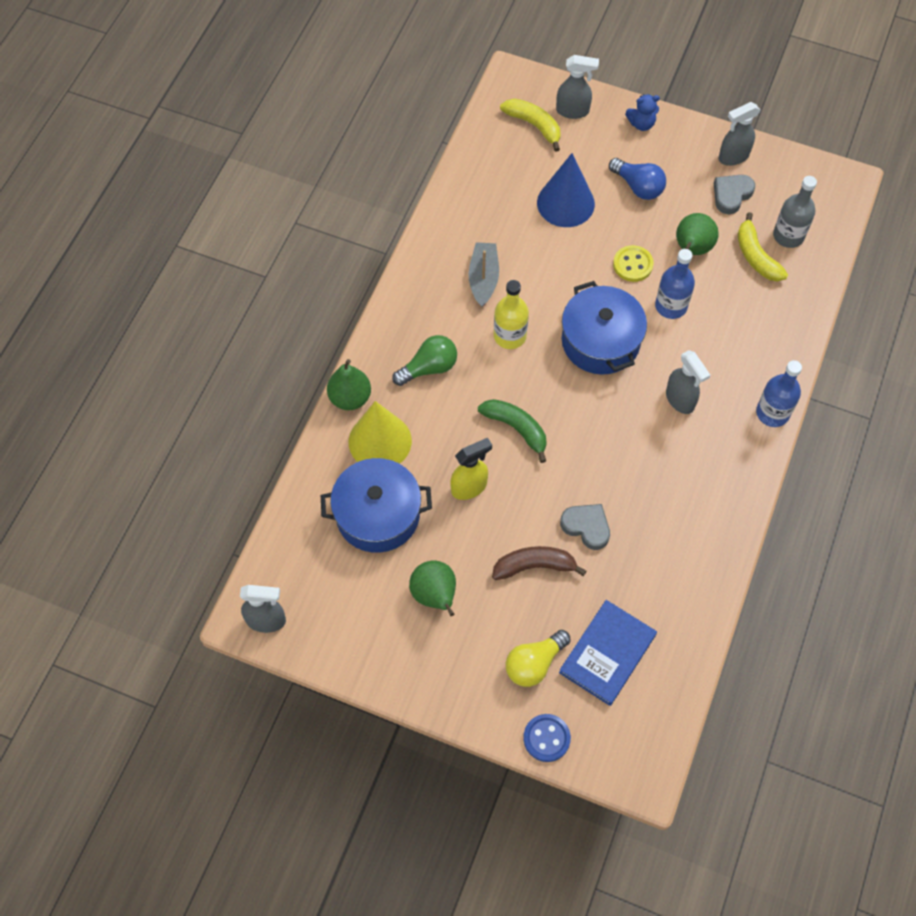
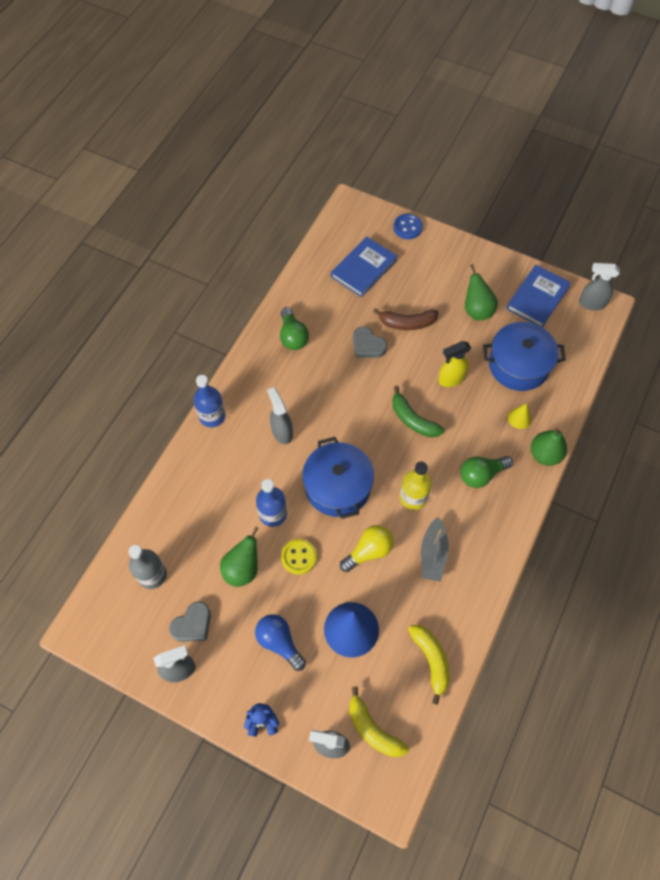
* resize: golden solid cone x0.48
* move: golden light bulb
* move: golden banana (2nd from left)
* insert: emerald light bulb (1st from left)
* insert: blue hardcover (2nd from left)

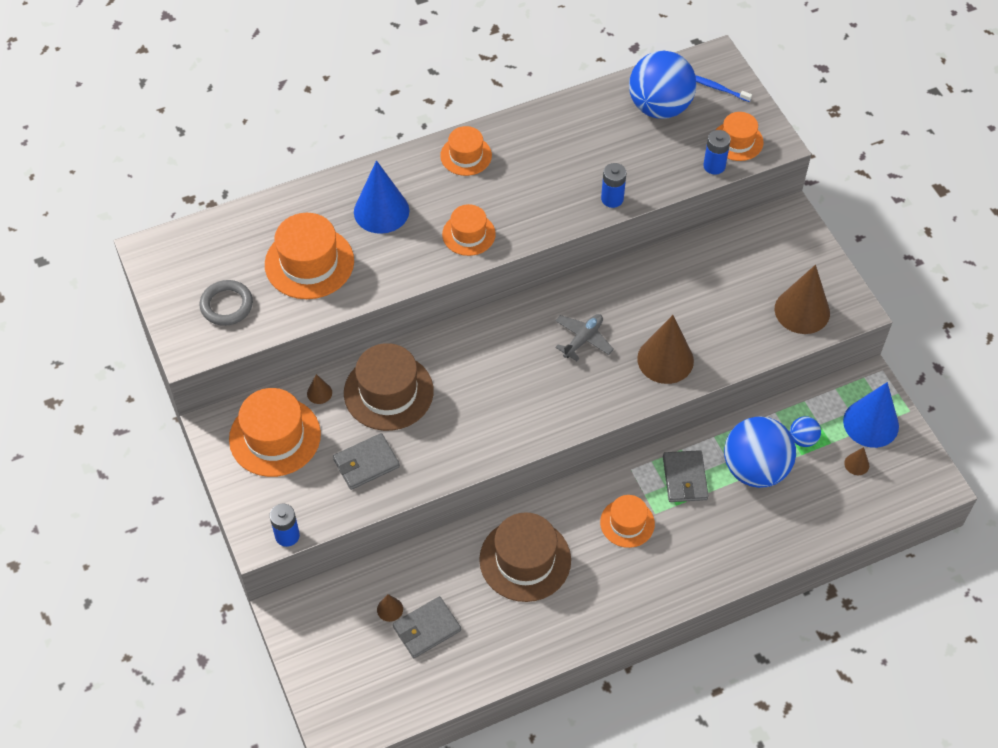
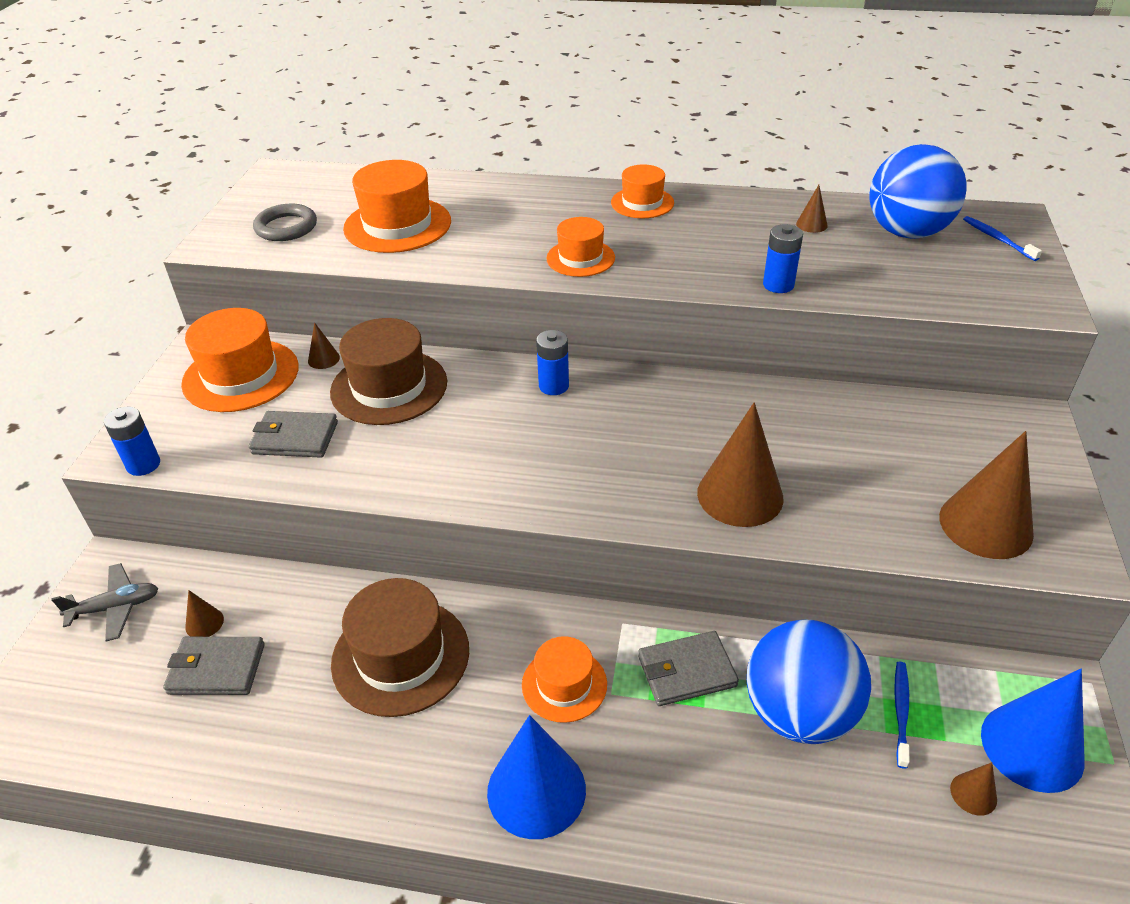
* move: blue solid cone (1st from left)
* move: ash-grey toy plane
* rotate: ash-grey billfold (3rd from left) 45 degrees clockwise
* move: blue power cell (3rd from left in the first image) to blue power cell (2nd from left)
* delete: orange tall hat (6th from left)
* replace: blue ball (3rd from left) to blue toothbrush (1st from left)
* insert: russet solid cone (4th from left)

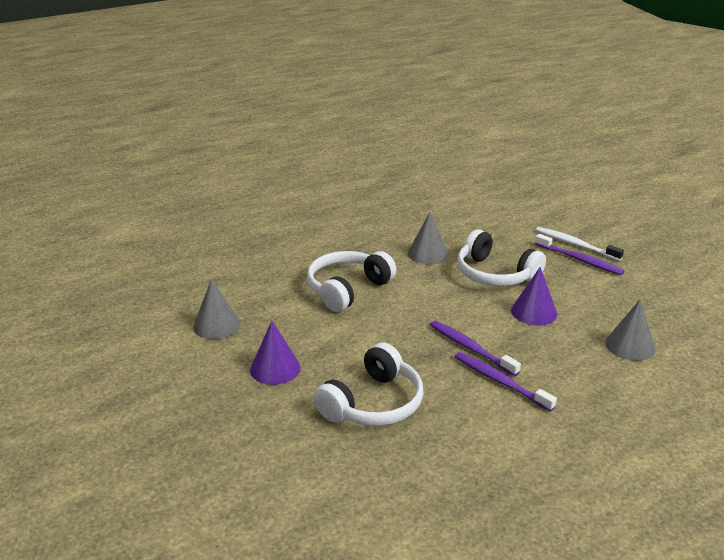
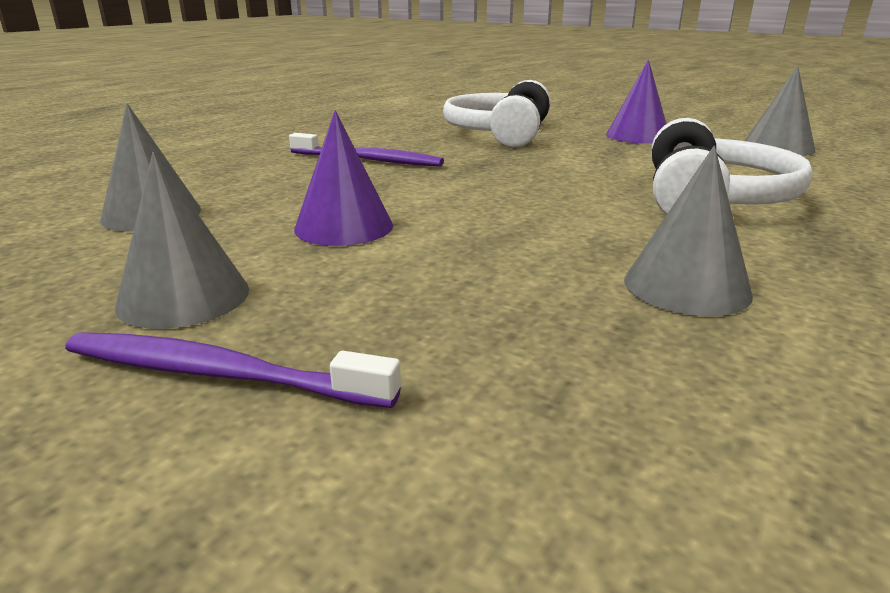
* delete: violet toothbrush (1st from left)
* delete: snow-white over-ear headphones (3rd from left)
* delete: snow-white toothbrush
* insert: ash-grey solid cone (2nd from left)

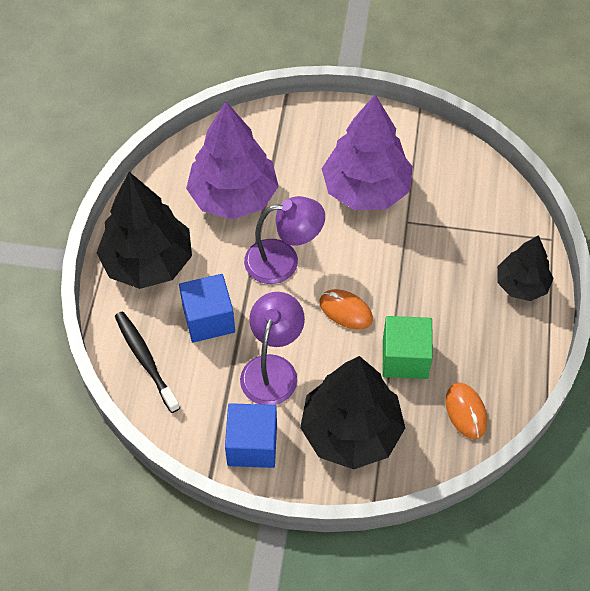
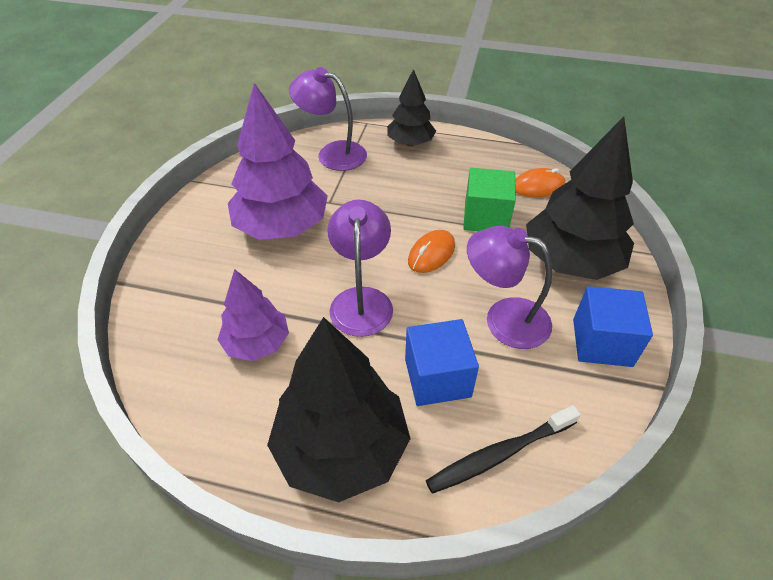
* resize: violet tree (1st from left) x0.59
* insert: violet reading lamp (1st from left)

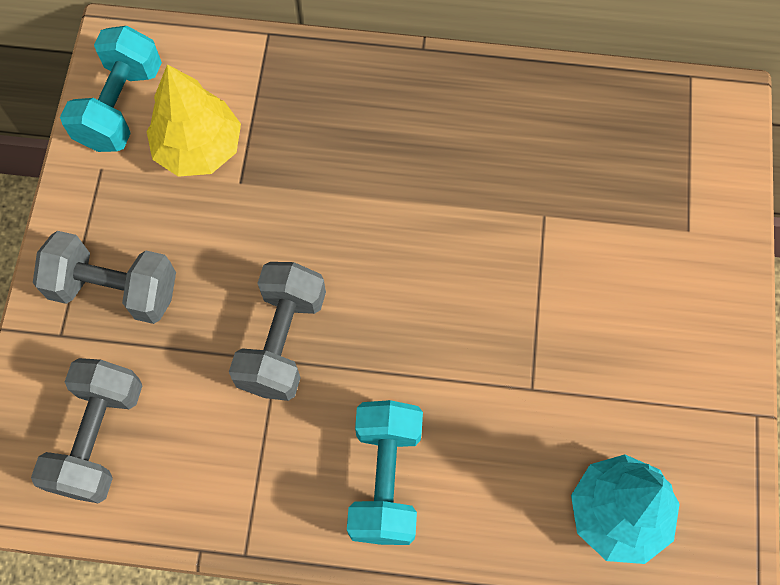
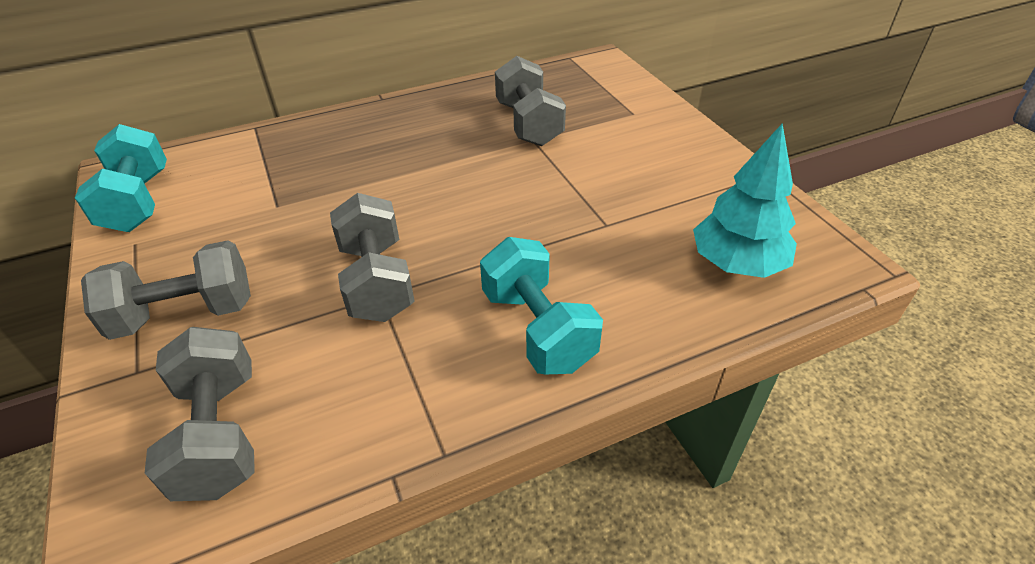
* delete: golden tree
* insert: ash-grey hand weight (4th from left)

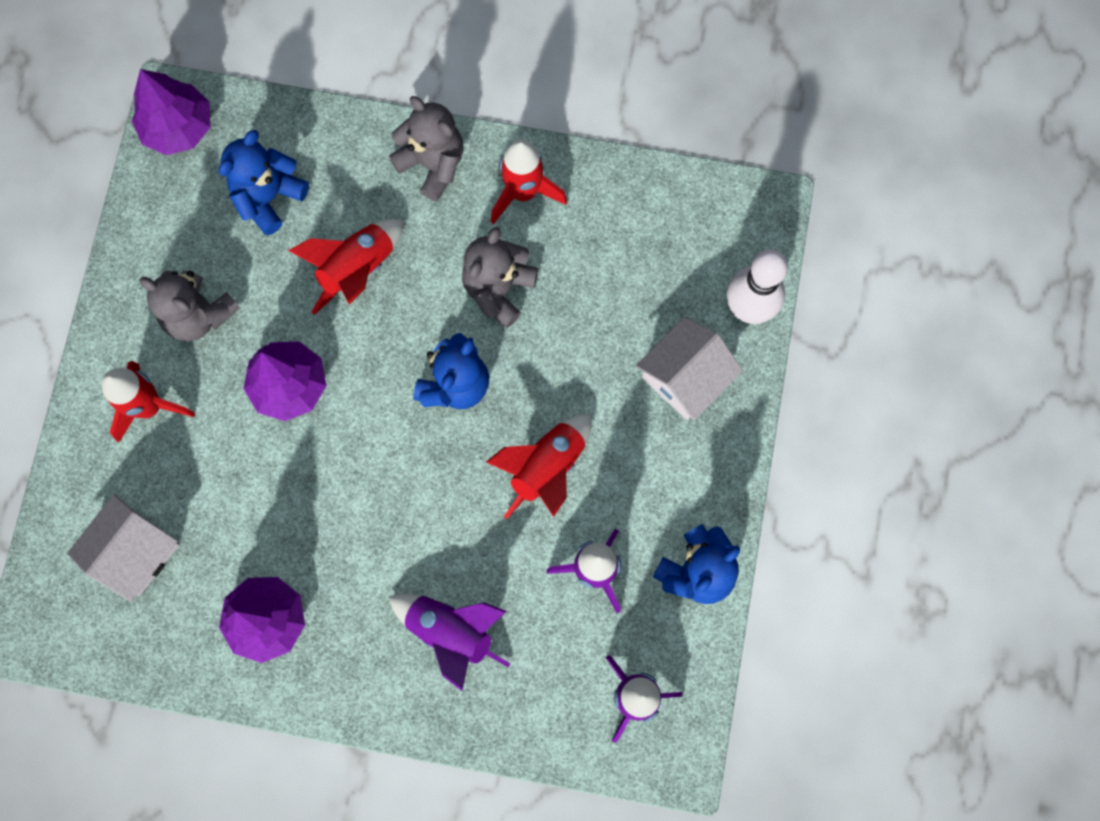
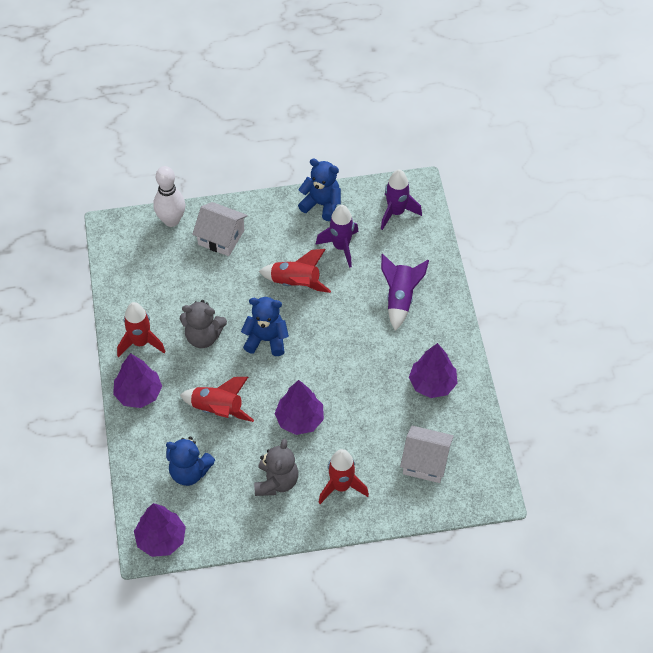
* replace: ash-grey stuffed bear (2nd from left) to violet tree (1st from left)

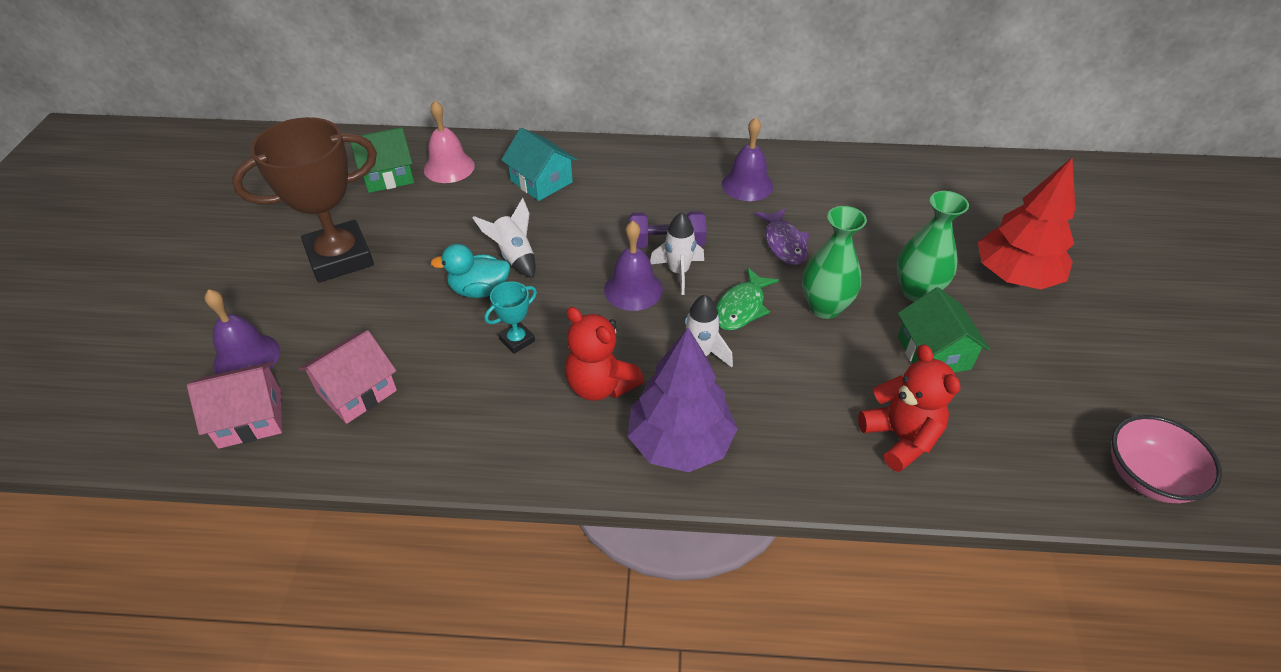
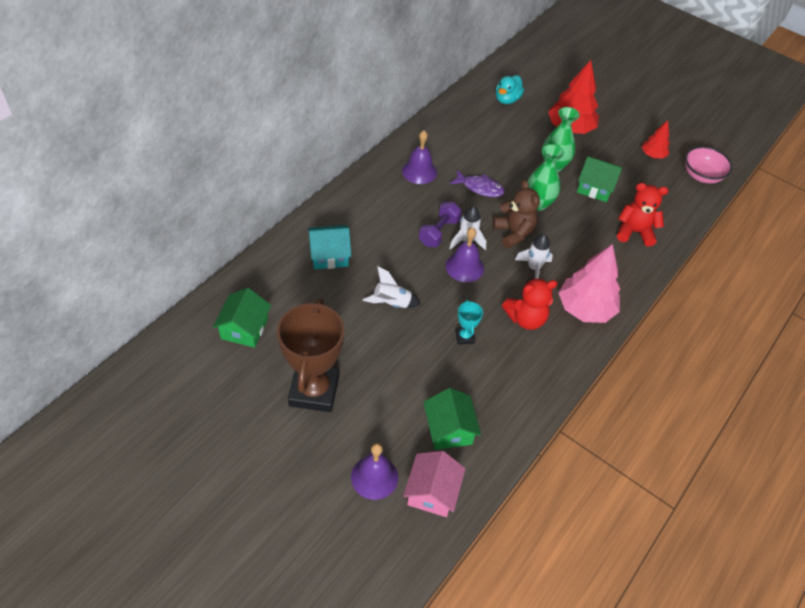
* recolor: rosy cottage (2nd from left) to emerald cottage (2nd from left)
* delete: rosy school bell
* move: aqua toy duck
* recolor: violet tree to rosy tree
* replace: emerald toy fish to russet stuffed bear
* insert: crimson tree (2nd from left)

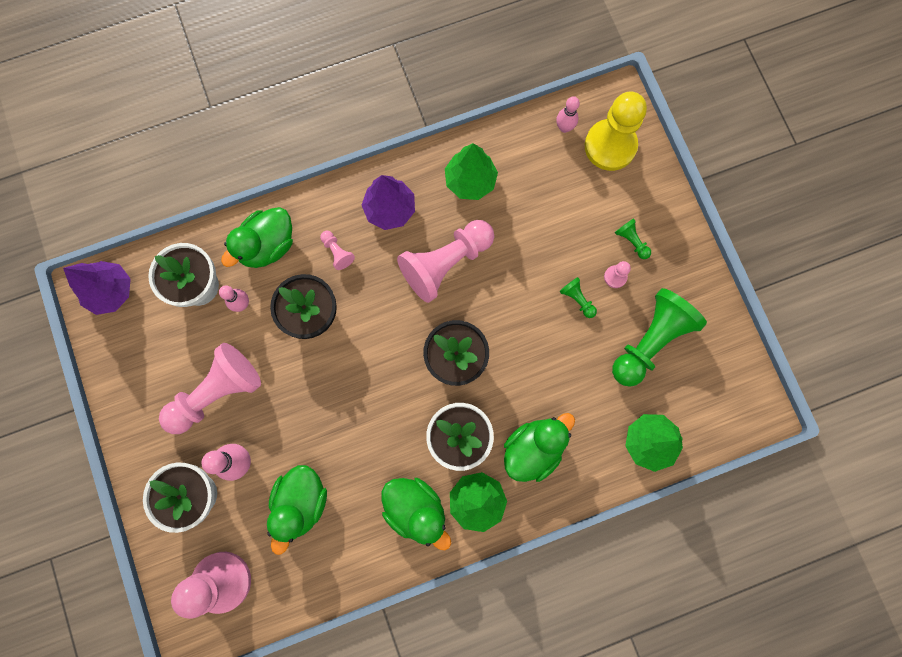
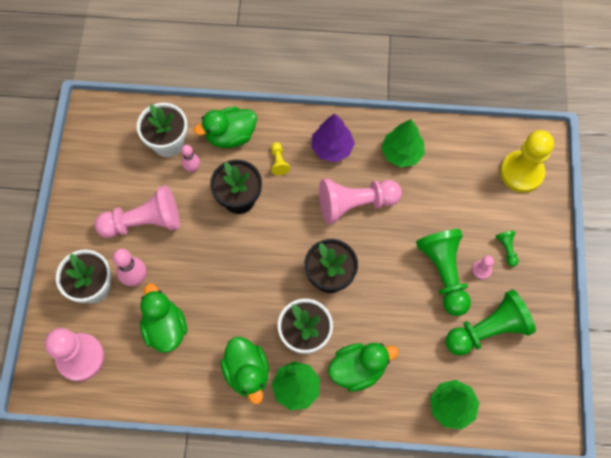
* delete: violet tree (1st from left)
* rotate: emerald toy duck (2nd from left in the first image) 120 degrees clockwise
* recolor: rosy pawn (3rd from left) to golden pawn (1st from left)
* delete: rosy skittle (3rd from left)
* resize: emerald pawn (1st from left) x2.35

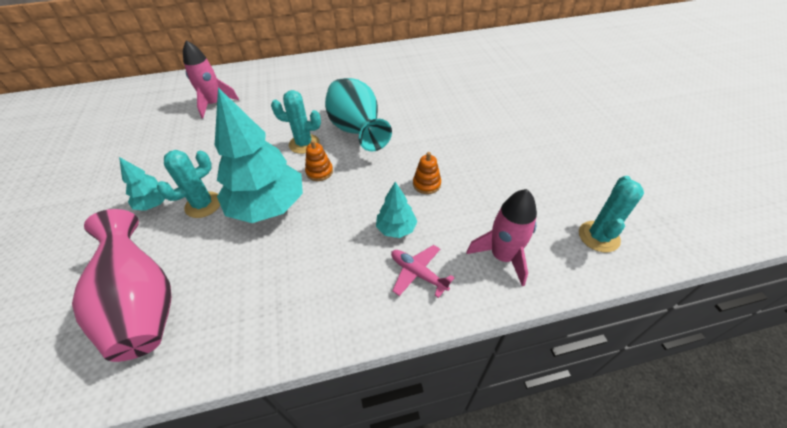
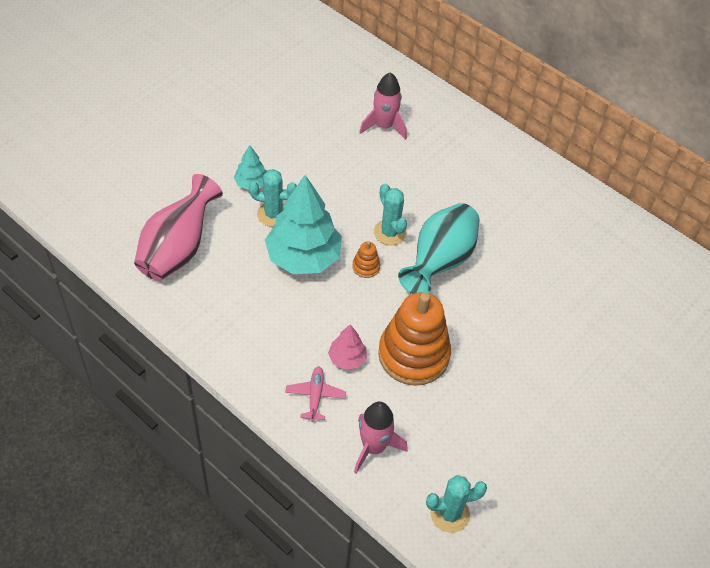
* recolor: aqua tree (3rd from left) to rosy tree
* resize: orange ring stacker (2nd from left) x2.43

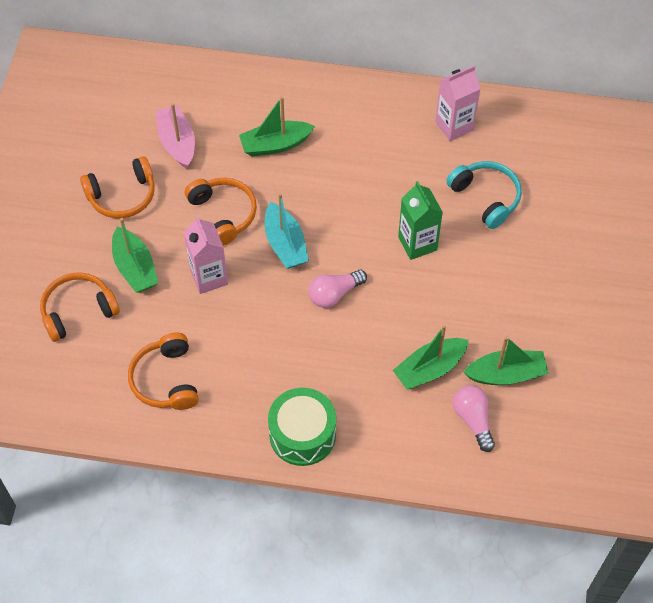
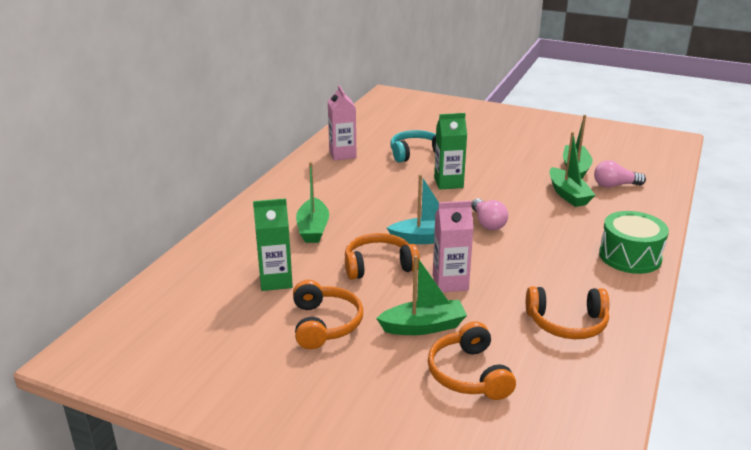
* replace: rosy toy boat to emerald juice carton (1st from left)

